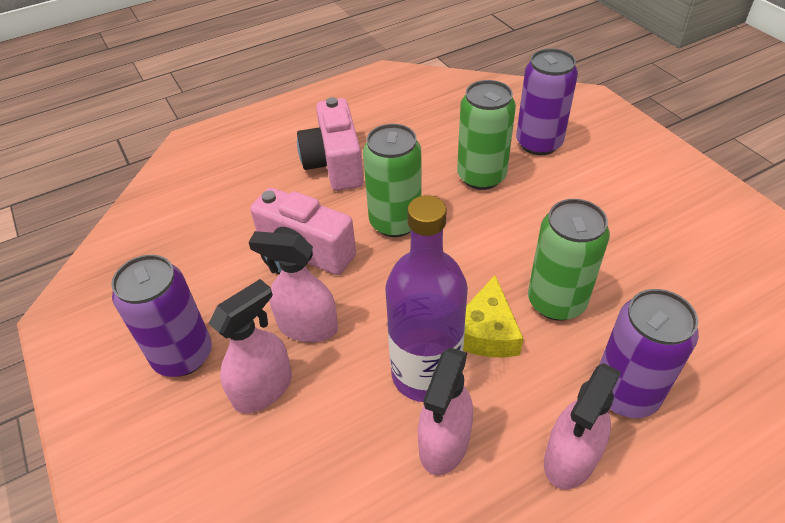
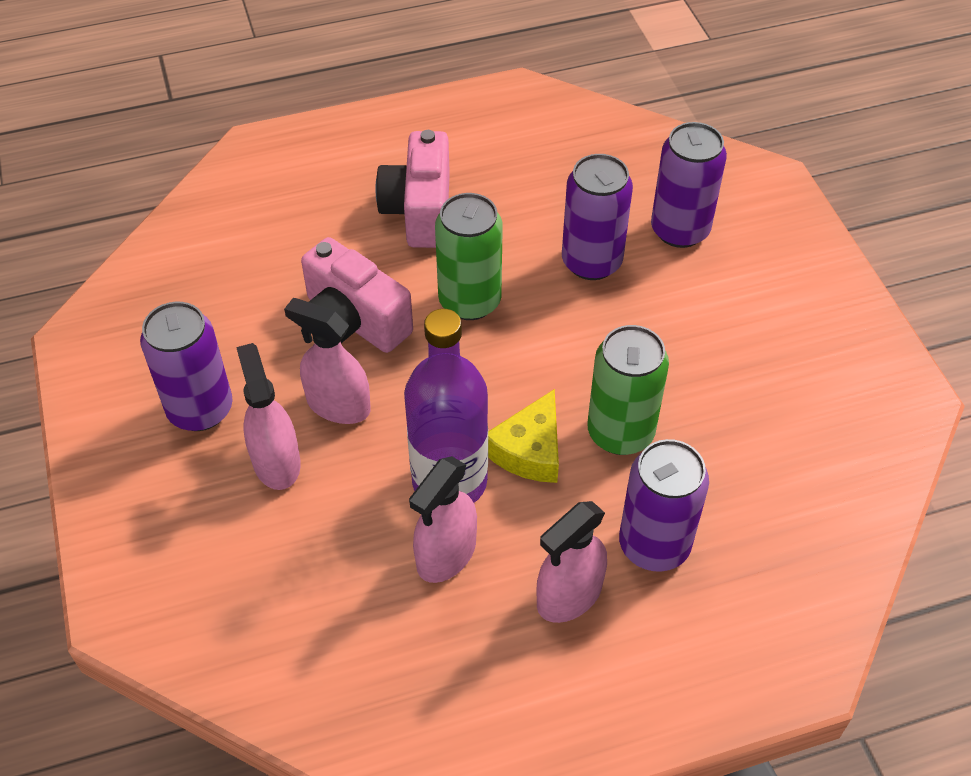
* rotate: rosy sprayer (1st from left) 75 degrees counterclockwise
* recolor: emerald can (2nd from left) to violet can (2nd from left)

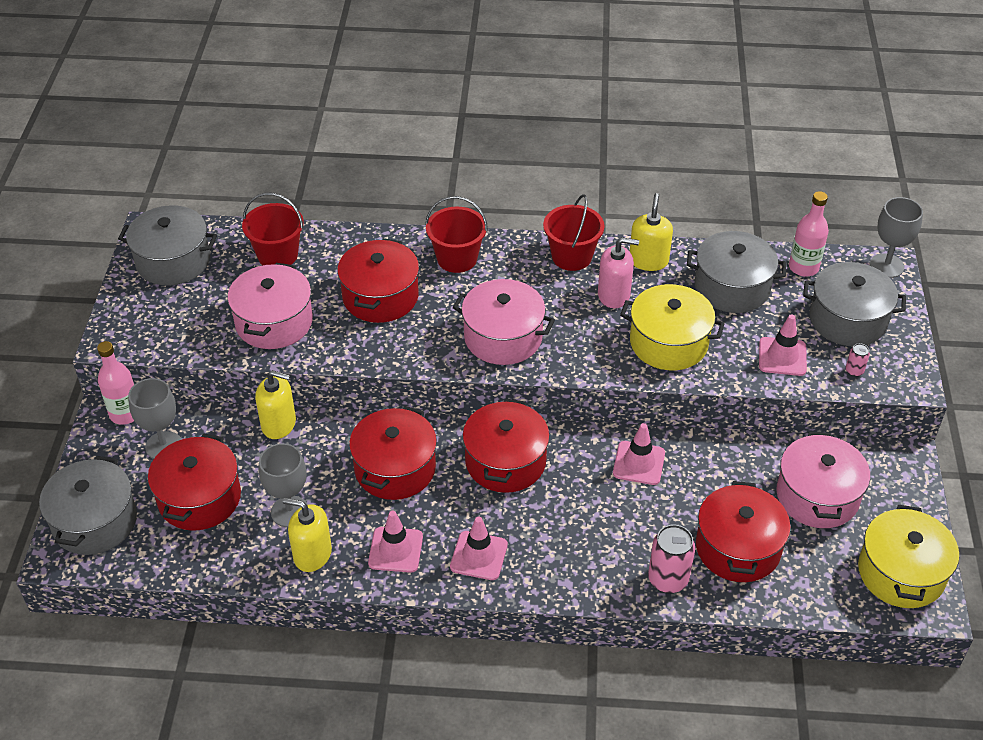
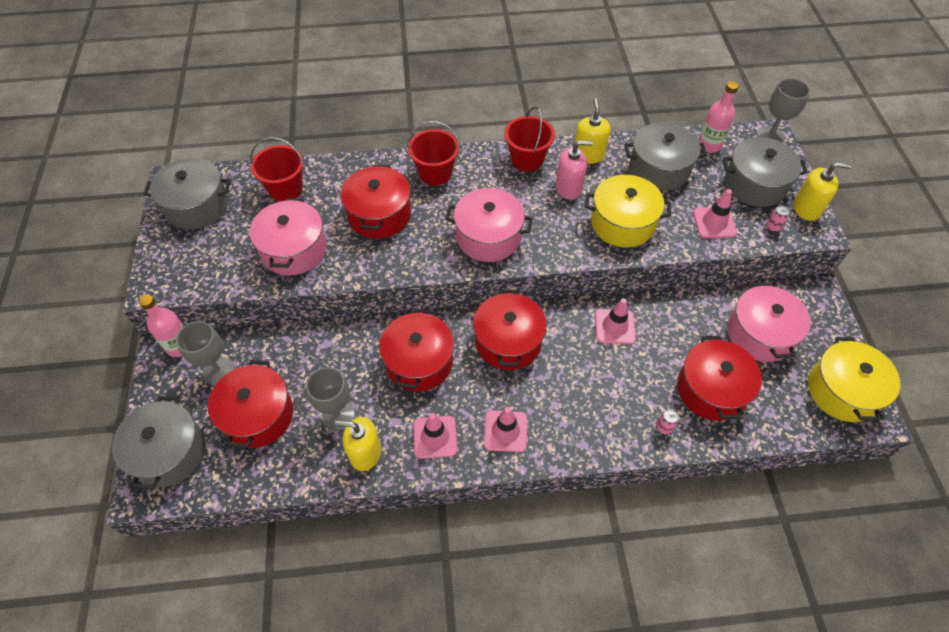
* move: golden soap pump (1st from left in the first image) to golden soap pump (3rd from left)
* resize: rosy can (1st from left) x0.50

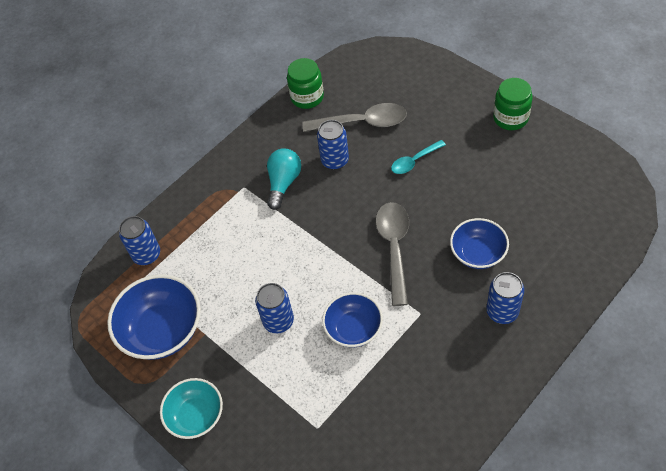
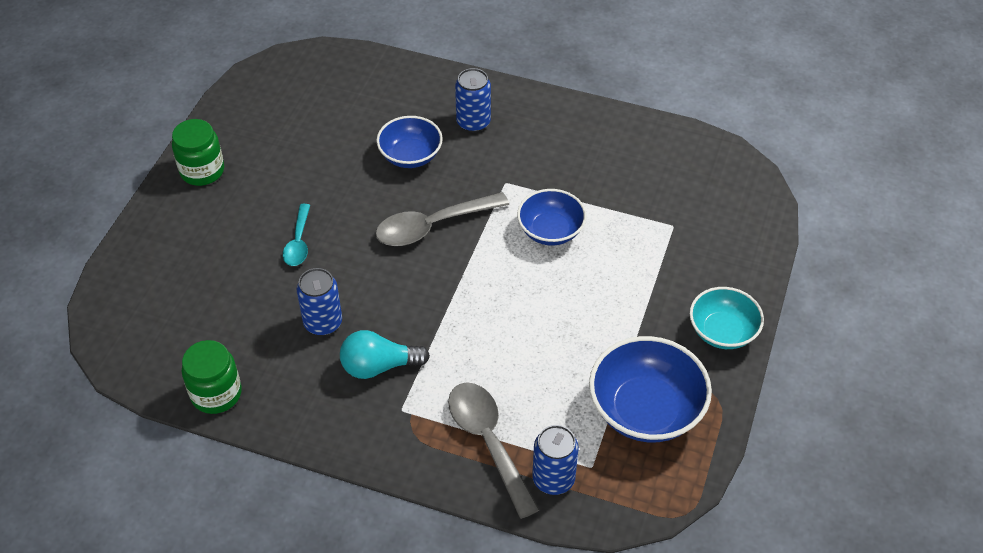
* delete: blue can (2nd from left)
* move: ash-grey spoon (1st from left in the first image) to ash-grey spoon (2nd from left)
* rotate: aqua spoon 60 degrees clockwise

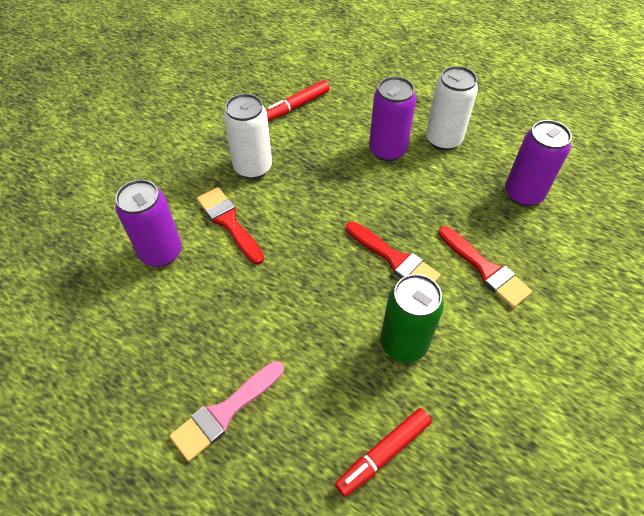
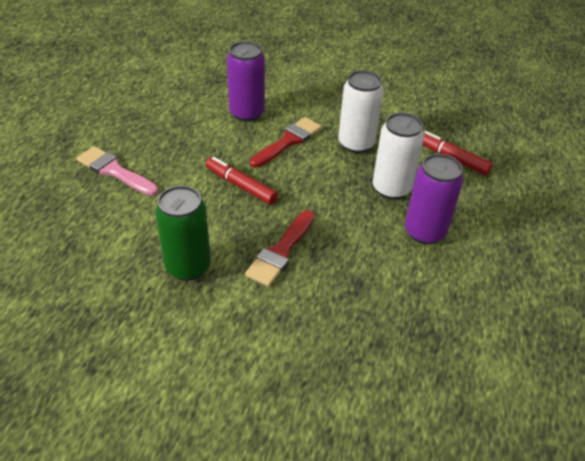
* move: crimson marker pen (2nd from left in the first image) to crimson marker pen (1st from left)
* move: snow-white can (2nd from left)
* delete: crimson paintbrush (3rd from left)
* delete: violet can (3rd from left)

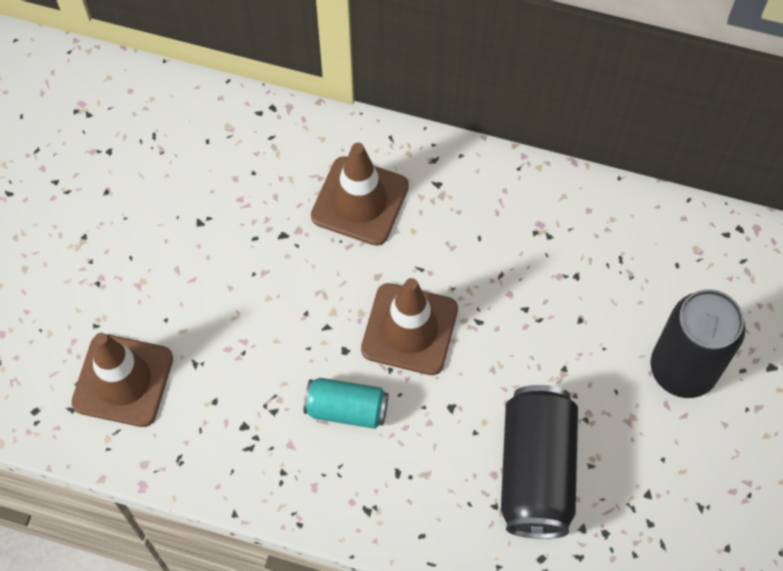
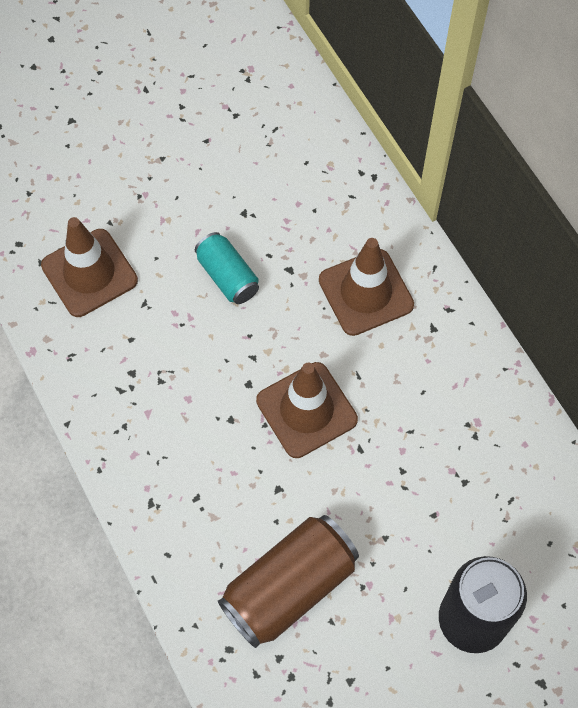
* move: aqua can
* recolor: jet-black can (1st from left) to russet can

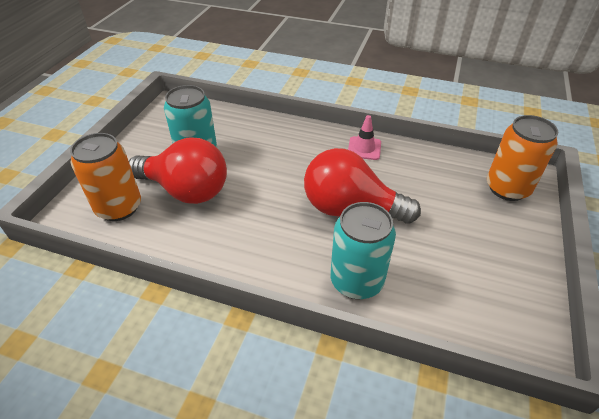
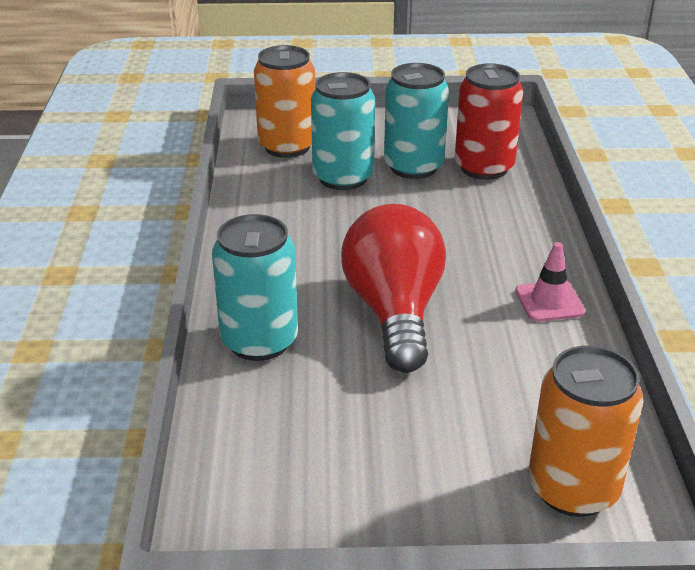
* replace: crimson light bulb (1st from left) to aqua can (2nd from left)
* insert: crimson can

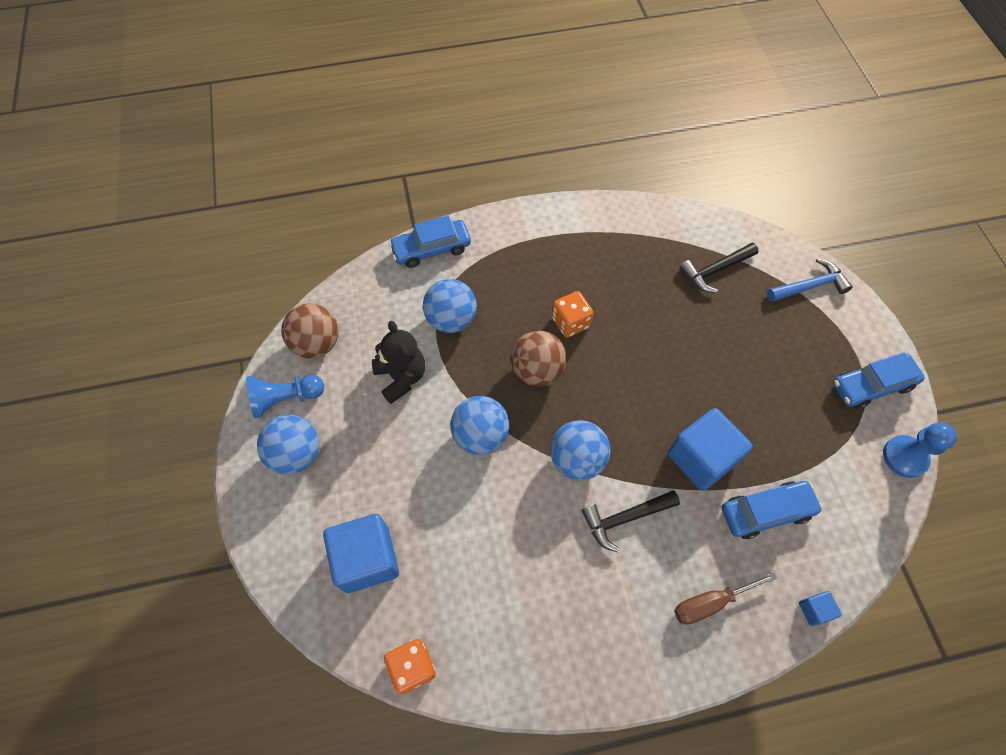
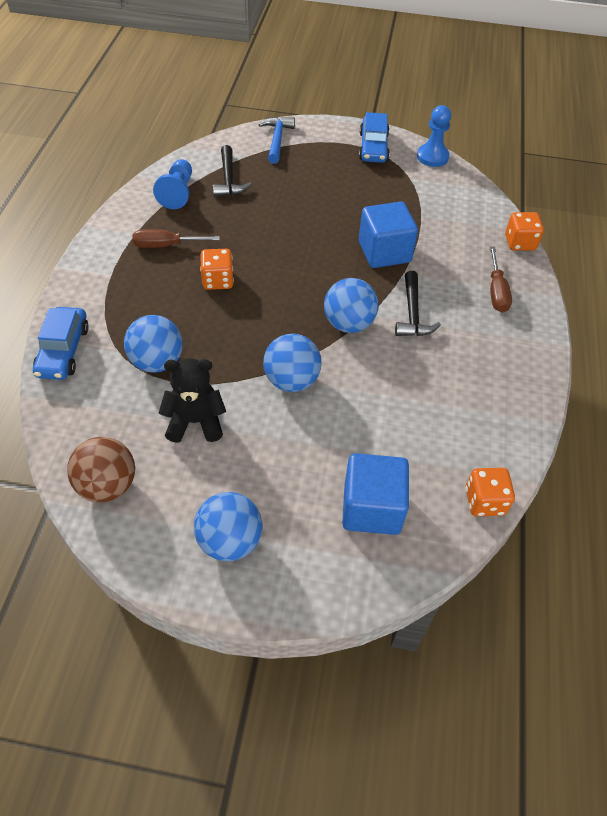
* move: blue pawn (1st from left)
* delete: russet ball (2nd from left)
* delete: blue automobile (2nd from left)
* replace: blue block (3rd from left) to orange die (3rd from left)
* insert: russet flat screwdriver (1st from left)

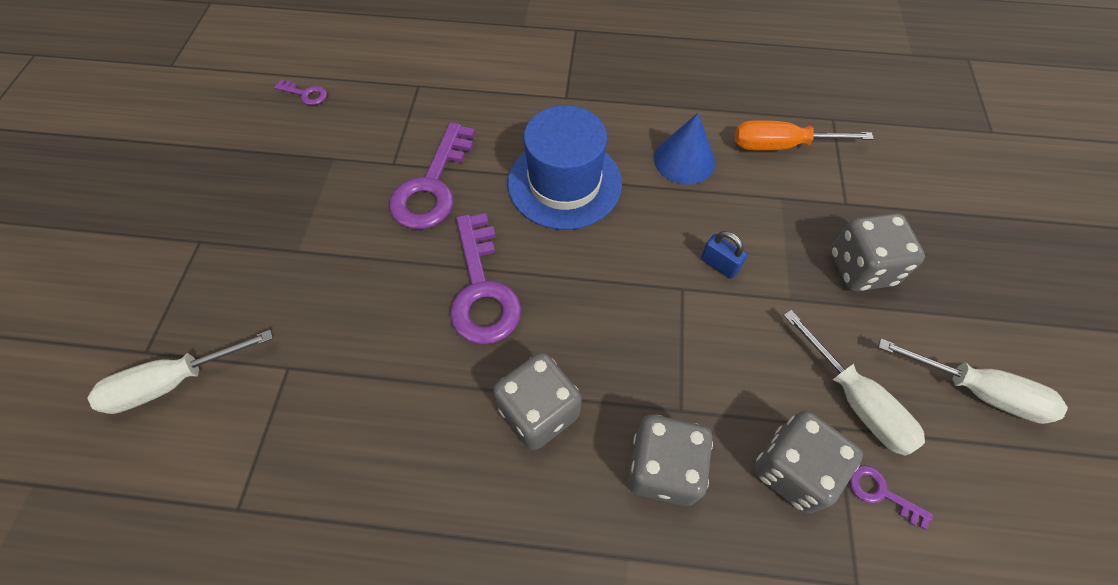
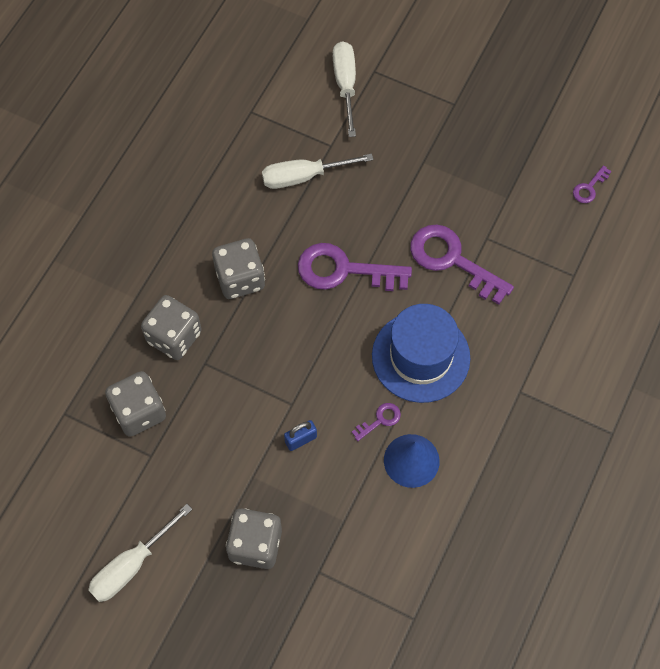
* delete: orange flat screwdriver
* move: snow-white flat screwdriver (2nd from left)
* move: violet latchkey (4th from left in the first image) to violet latchkey (2nd from left)

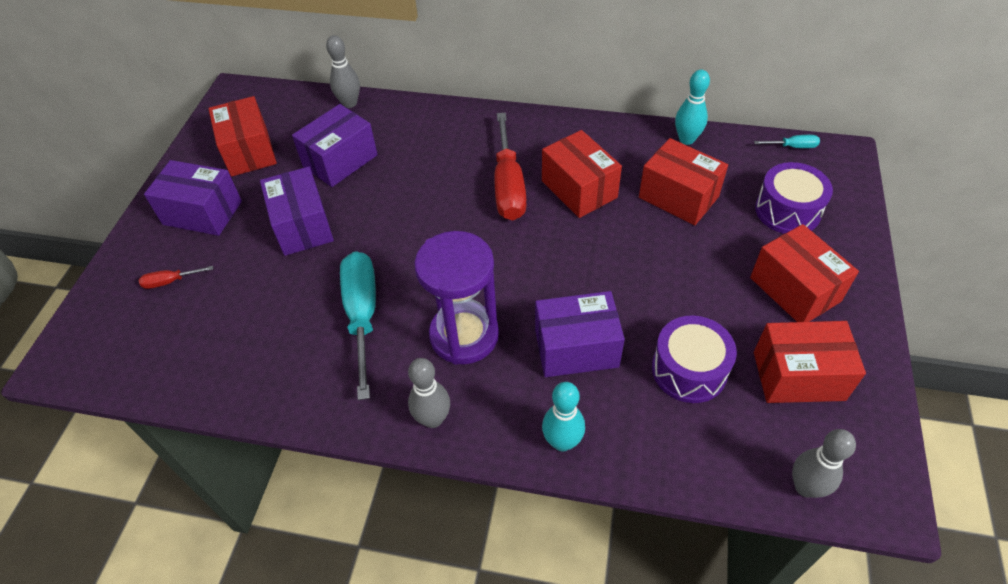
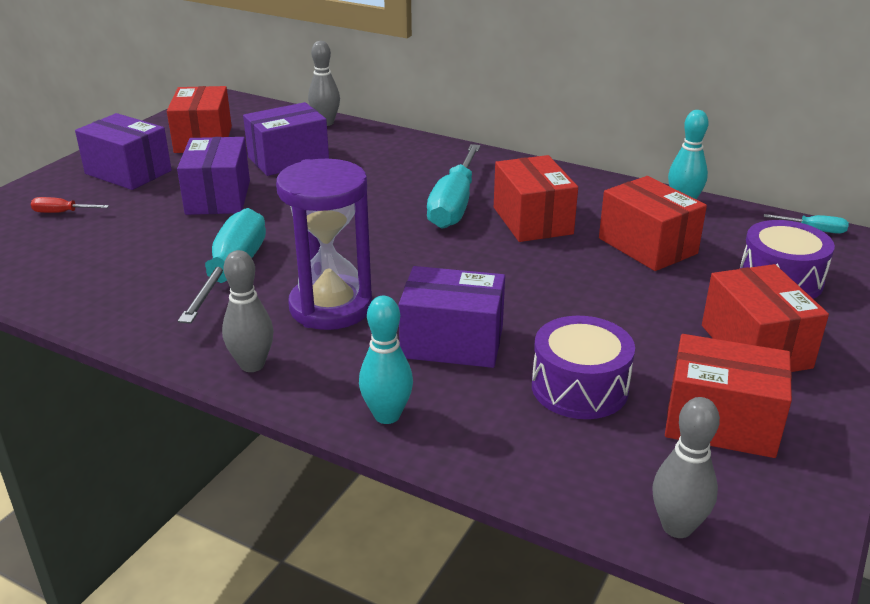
* recolor: crimson flat screwdriver (2nd from left) to aqua flat screwdriver (2nd from left)

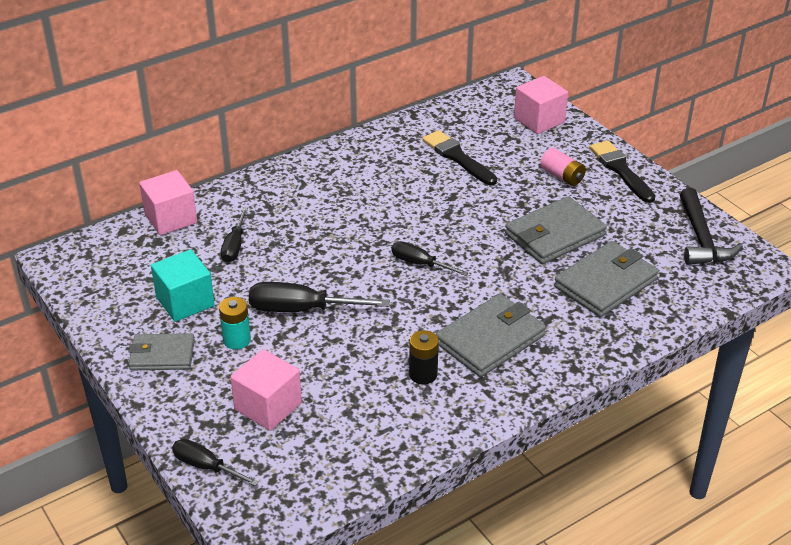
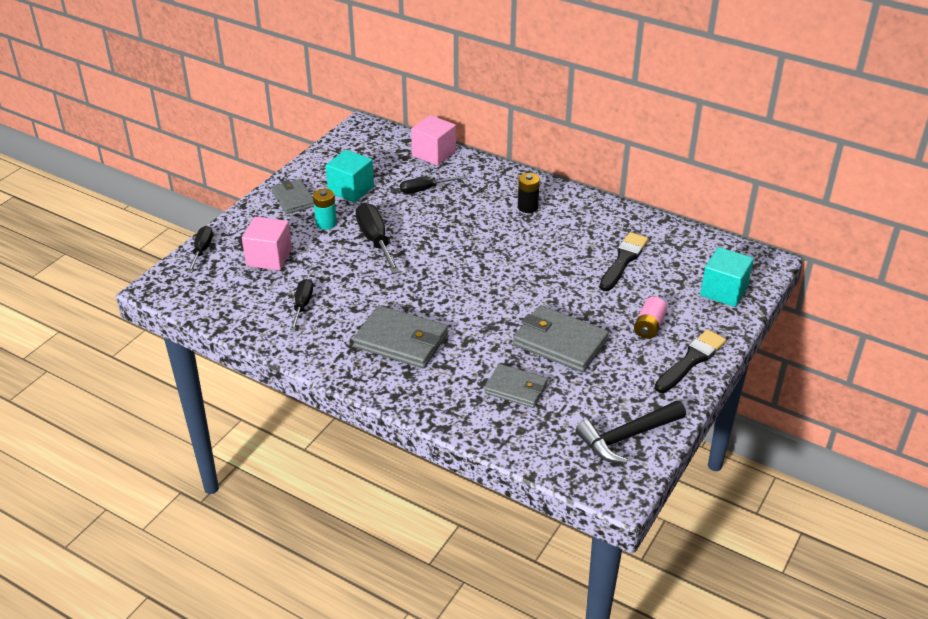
* move: jet-black flat screwdriver (4th from left in the first image) to jet-black flat screwdriver (2nd from left)
* move: jet-black power cell
* recolor: rosy block (3rd from left) to aqua block (2nd from left)
* resize: ash-grey billfold (4th from left in the first image) x0.65

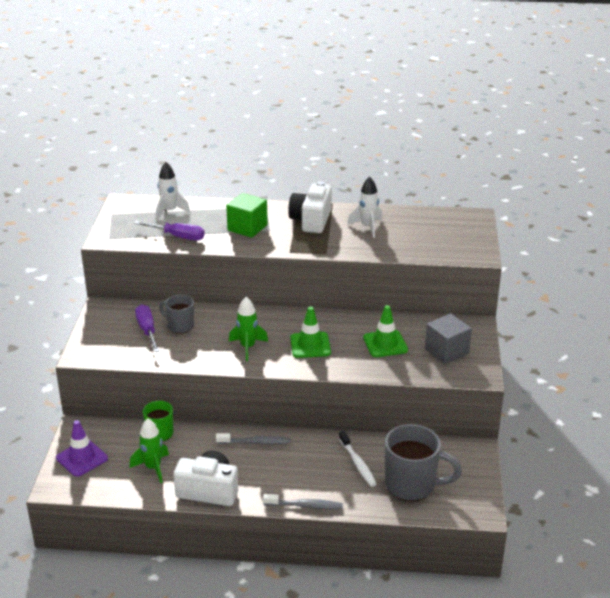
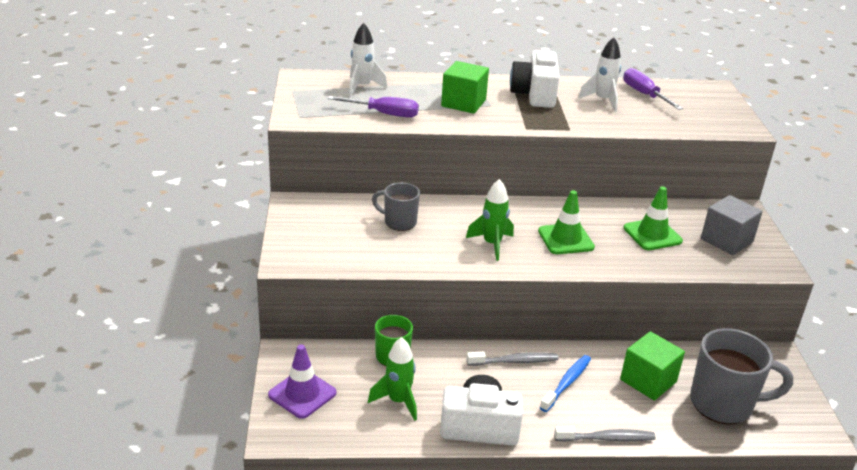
* move: violet flat screwdriver (1st from left in the first image) to violet flat screwdriver (2nd from left)
* replace: snow-white toothbrush to emerald block (2nd from left)
* insert: blue toothbrush

